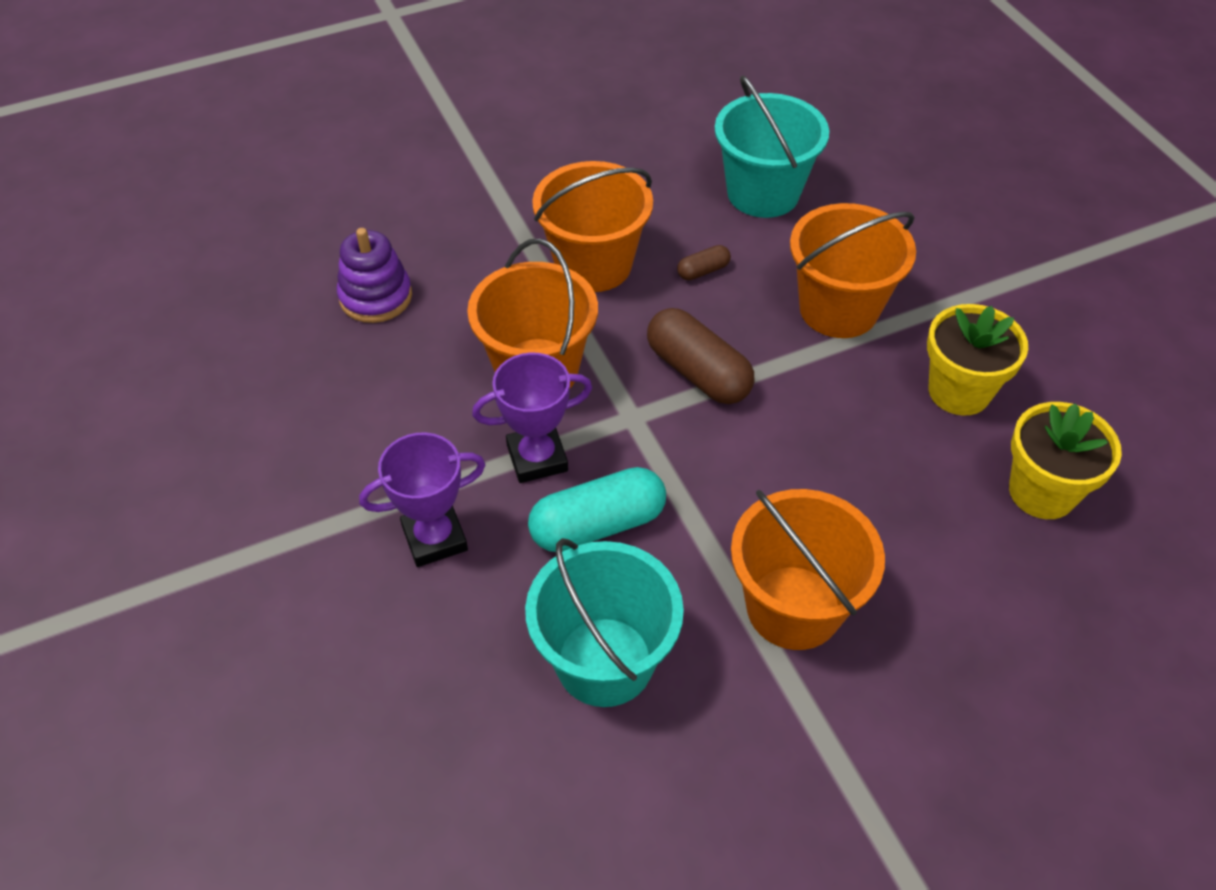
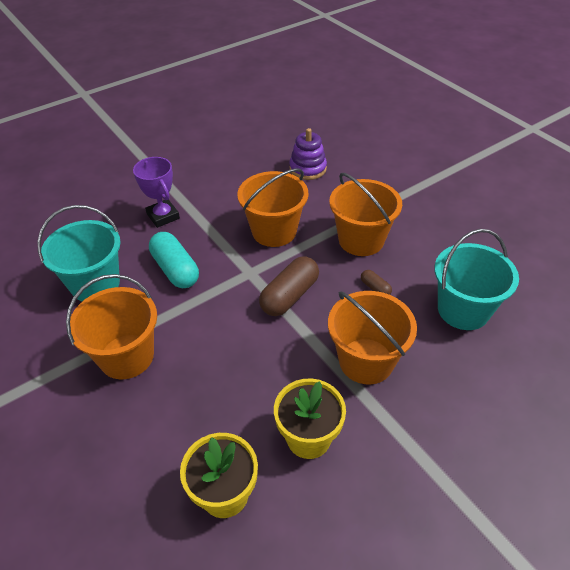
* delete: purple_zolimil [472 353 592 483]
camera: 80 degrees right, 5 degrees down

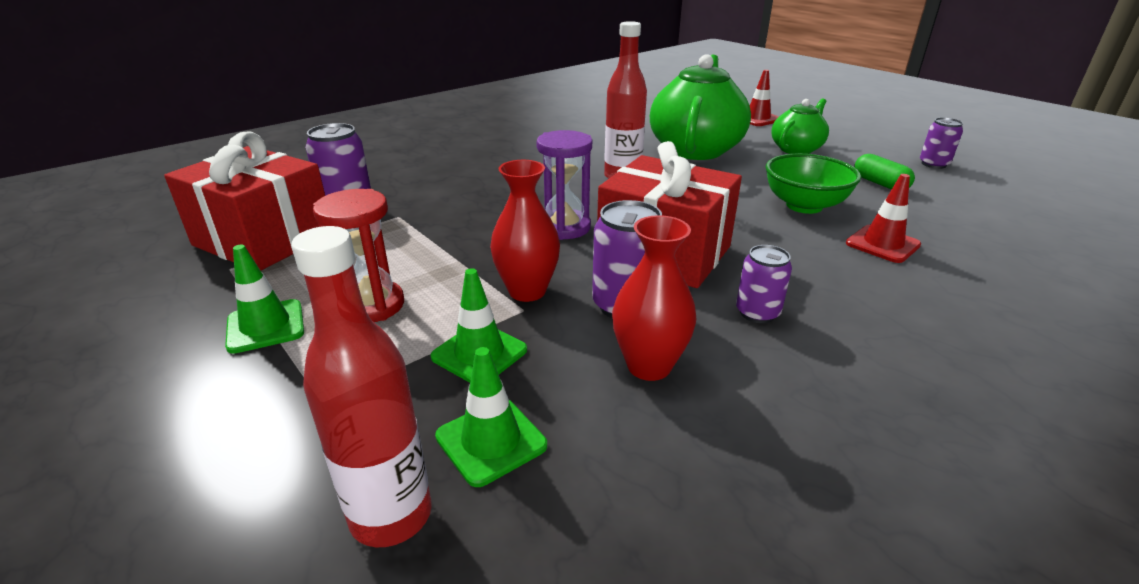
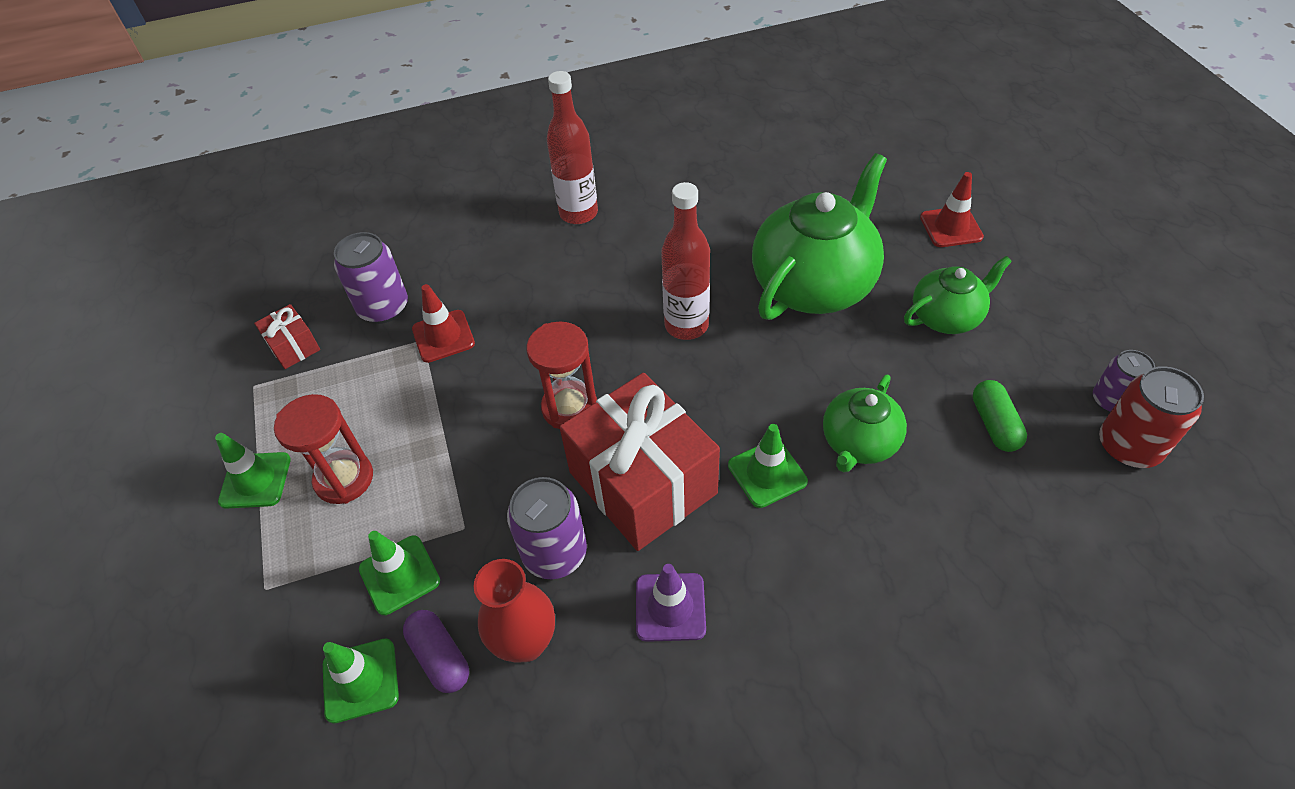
* delete: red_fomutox [490 160 560 302]
* insert: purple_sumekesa [403 610 469 693]
* insert: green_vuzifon [728 424 808 508]
* insert: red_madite [1099 366 1204 468]
* move: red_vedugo [291 226 432 547] to [547 71 598 224]
* move: red_vuzifon [846 174 921 263] to [412 284 475 363]
* replace: purple_madite [736 245 792 323] to purple_vuzifon [636 564 706 642]
* replace: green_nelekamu [766 153 861 214] to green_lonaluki [823 374 907 473]
* recolor: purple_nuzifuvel [536 130 592 240] to red_nuzifuvel [526 321 597 429]
* resize: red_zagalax [164 131 325 271] = [254 304 320 369] x0.44
camera: 25 degrees right, 20 degrees up

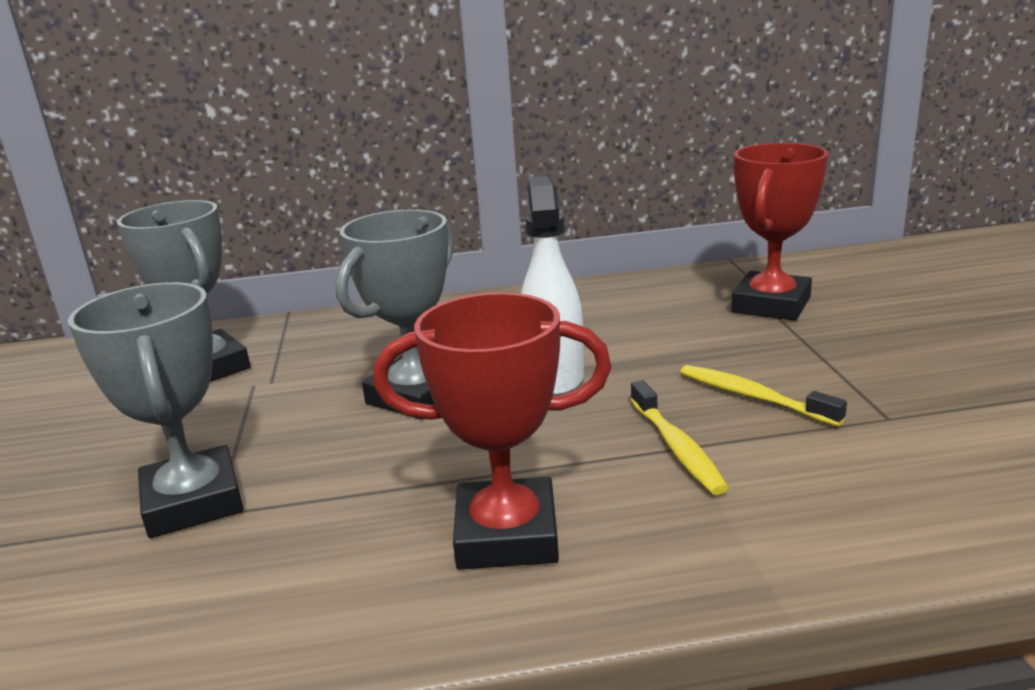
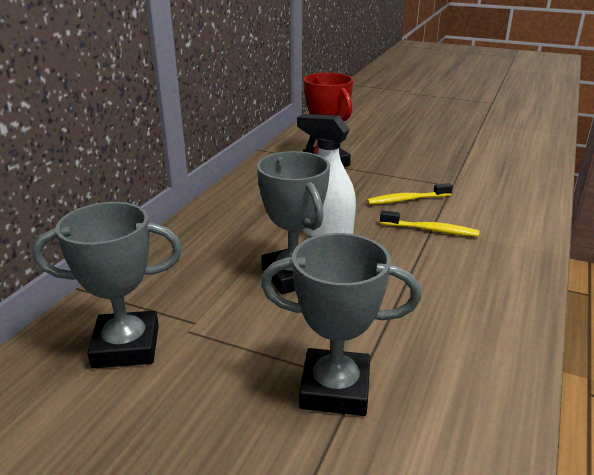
* delete: red_zolimil [373 292 612 570]
camera: 60 degrees left, 5 degrees up

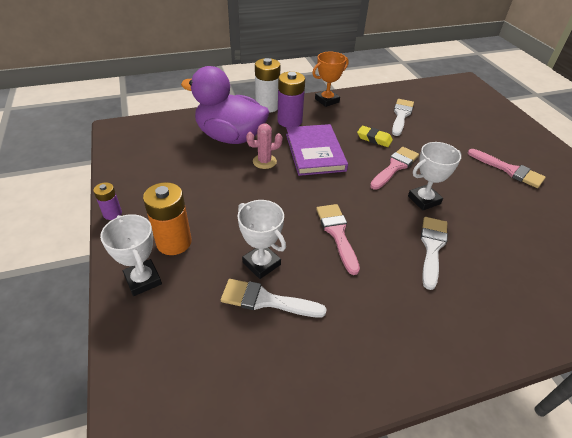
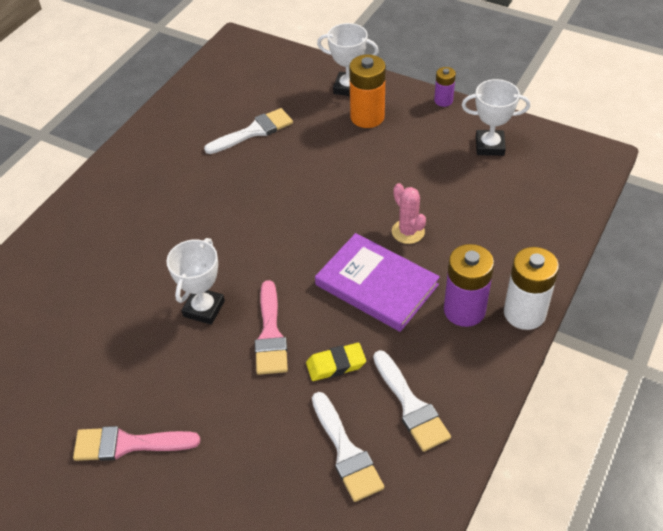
* delete: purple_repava [181 66 269 144]
* delete: orange_zolimil [312 52 349 107]
* delete: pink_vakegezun [316 204 360 275]
* move: white_zolimil [238 200 286 279] to [462 79 530 156]
* move: white_vakegezun [421 217 448 290] to [373 350 451 452]
* rotate: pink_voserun [246 123 283 169] = [392 183 426 244] 60 degrees counterclockwise
camera: 140 degrees right, 5 degrees up

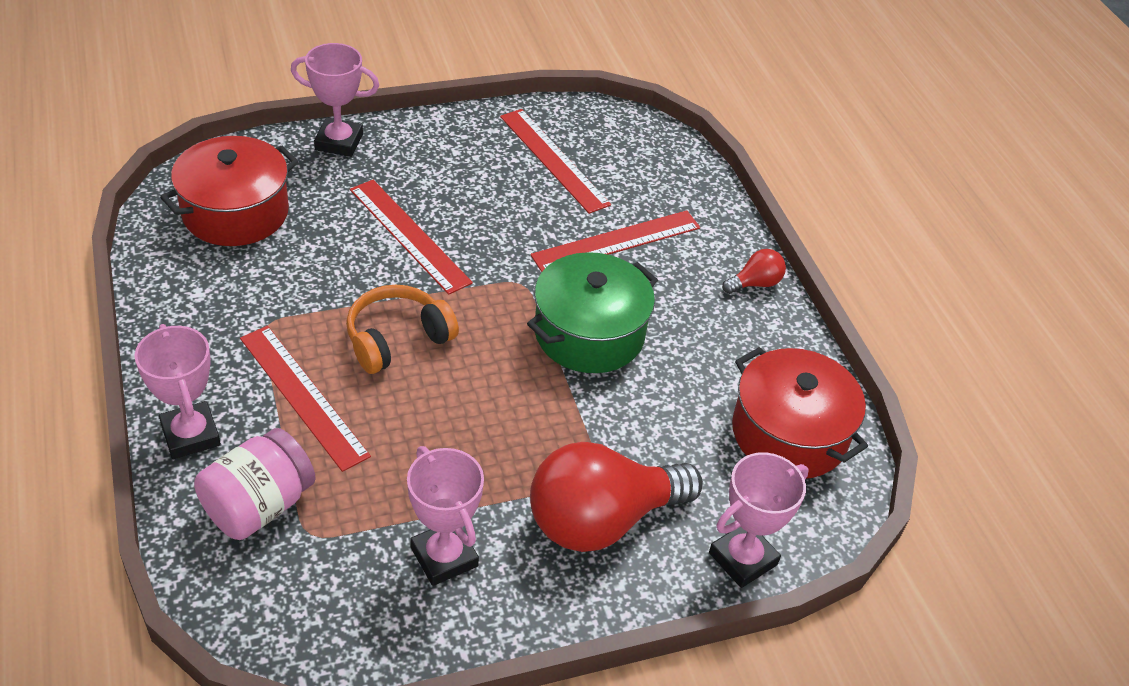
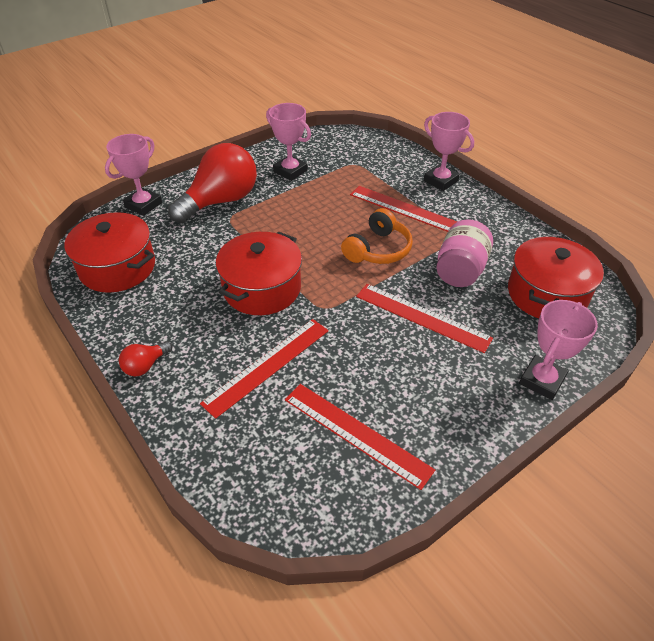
* move: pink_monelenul [194 428 316 540] to [436 219 493 287]
* recolor: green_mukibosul [527 252 658 373] to red_mukibosul [216 231 302 315]
* rotate: pink_zolimil [291 43 379 157] = [519 300 598 400] 45 degrees counterclockwise
camera: 165 degrees right, 0 degrees up

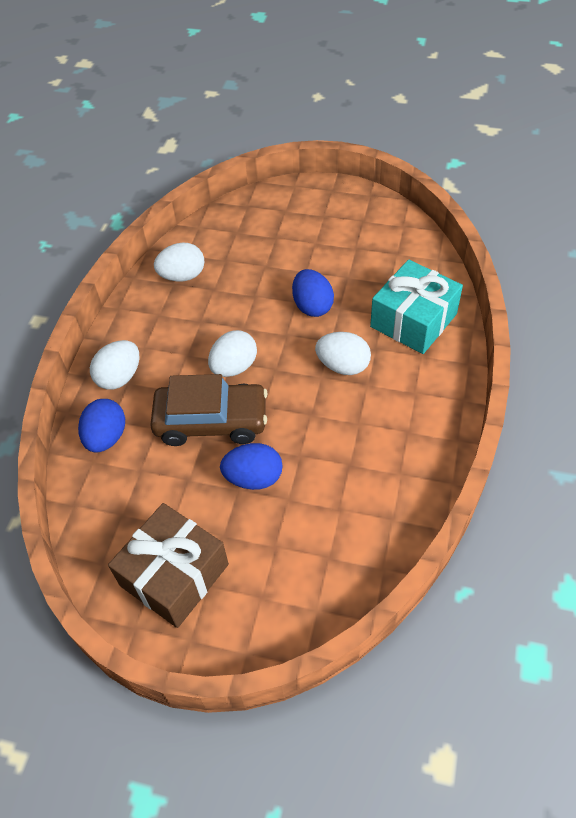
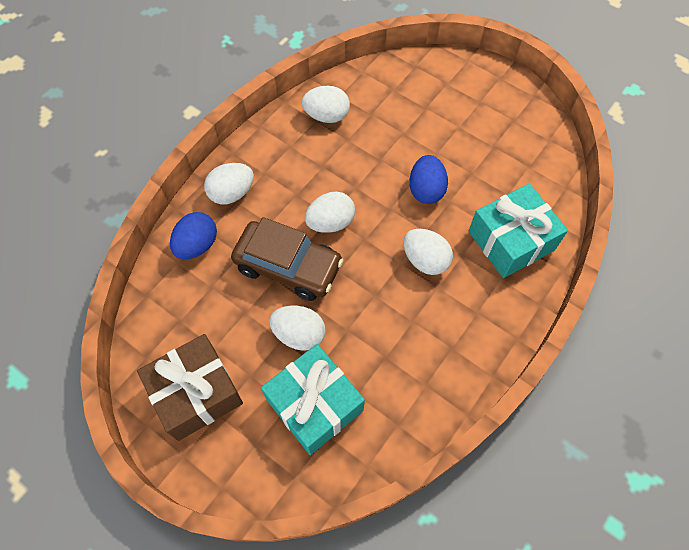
* insert: turquoise_zagalax [261 344 365 455]
* recolor: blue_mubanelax [220 443 283 490] to white_mubanelax [269 306 325 351]
camera: 20 degrees right, 10 degrees up

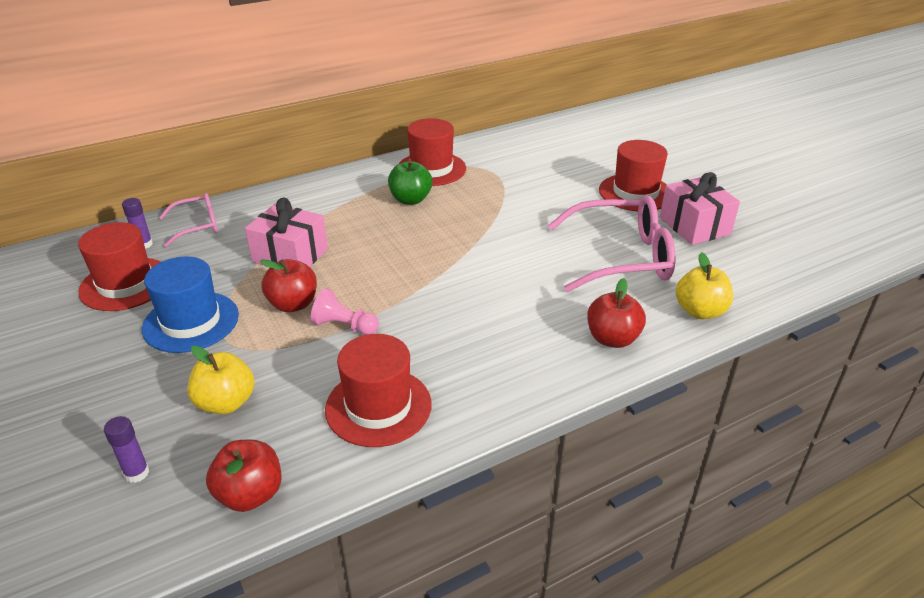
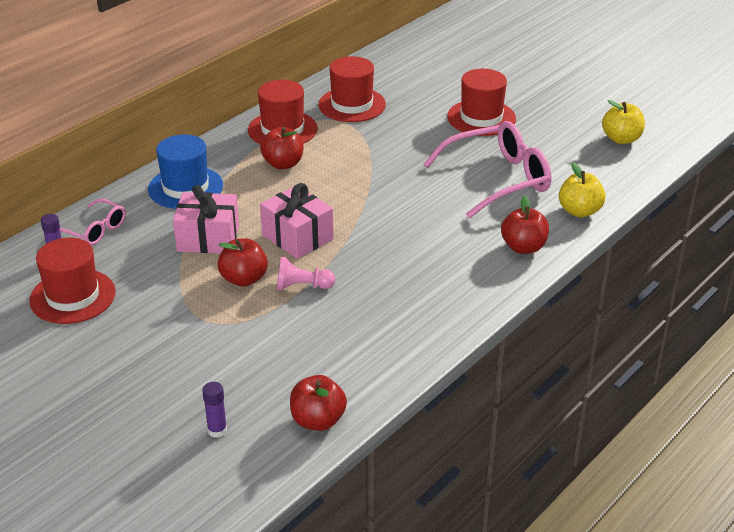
* move: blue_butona [142 256 239 353] to [148 134 223 209]
* move: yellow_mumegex [187 345 254 414] to [602 100 645 144]
* move: red_butona [325 334 432 447] to [318 56 386 122]
* move: pink_zagalax [660 172 740 245] to [260 183 334 259]
* recolor: green_mumegex [388 161 433 205] to red_mumegex [260 127 304 169]
* rotate: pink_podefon [159 193 218 247] = [60 198 126 245] 75 degrees clockwise
camera: 20 degrees left, 0 degrees up

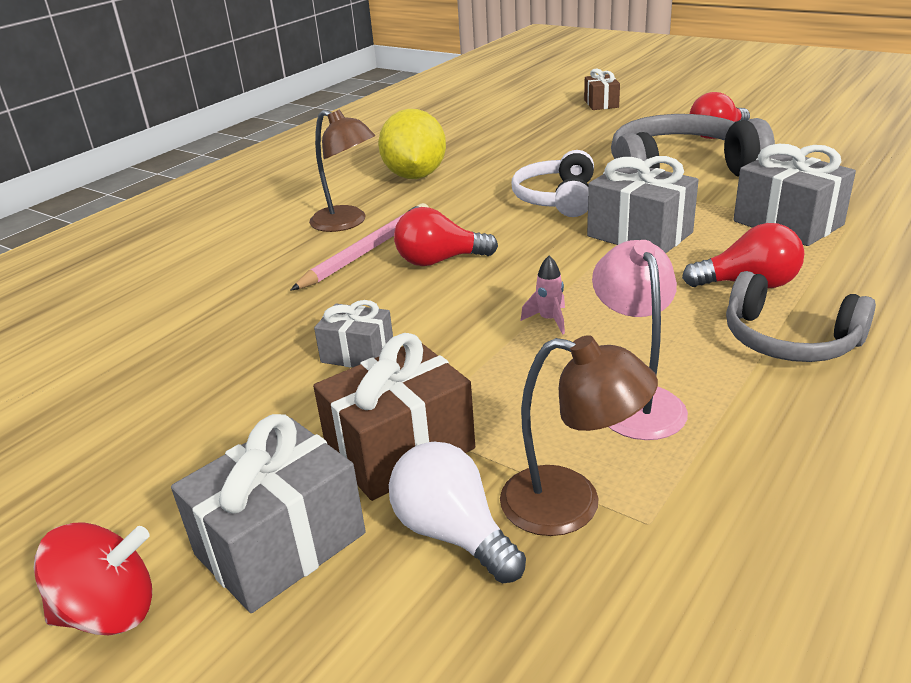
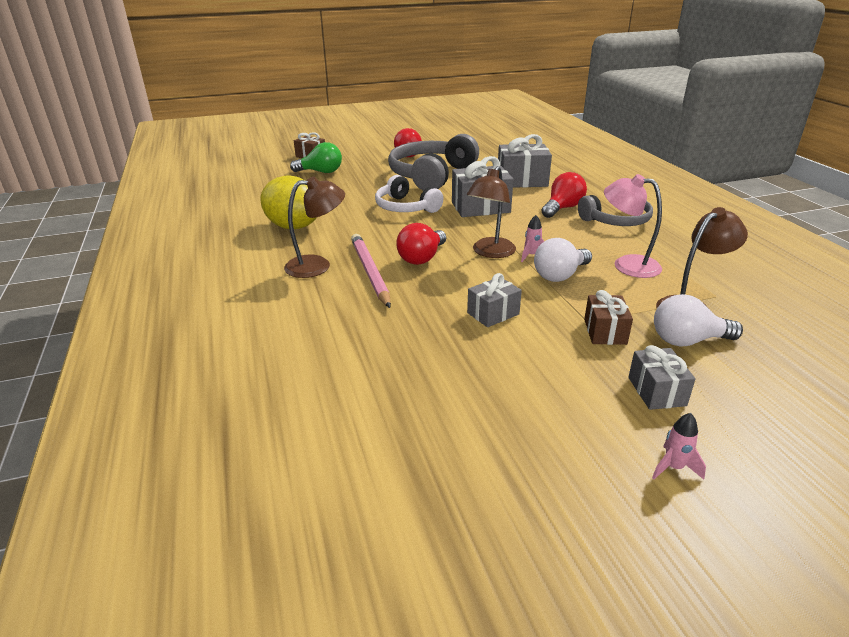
* insert: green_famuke [290 142 342 173]
* insert: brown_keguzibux [467 166 516 258]
* insert: white_famuke [534 238 592 282]
* replace: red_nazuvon [34 523 152 635] to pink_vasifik [652 413 706 479]
* resize: grey_zagalax [171 414 366 613] = [628 345 696 410] x0.59
* resize: brown_zagalax [313 333 475 501] = [584 290 633 345] x0.59
camera: 55 degrees left, 0 degrees up

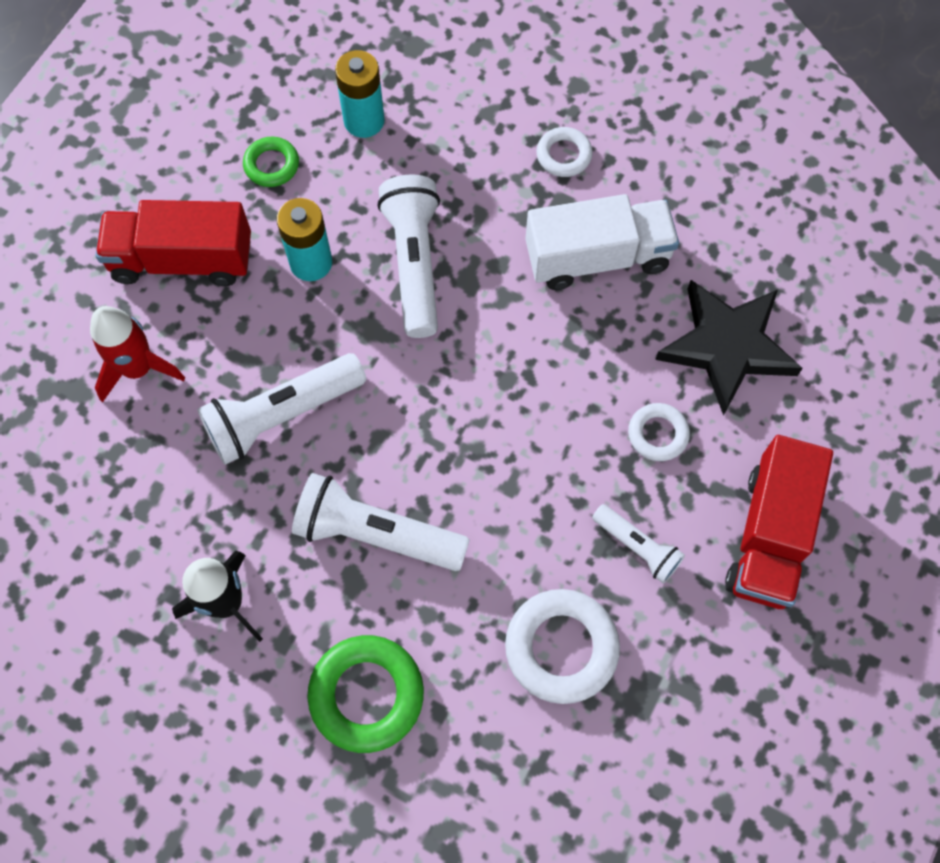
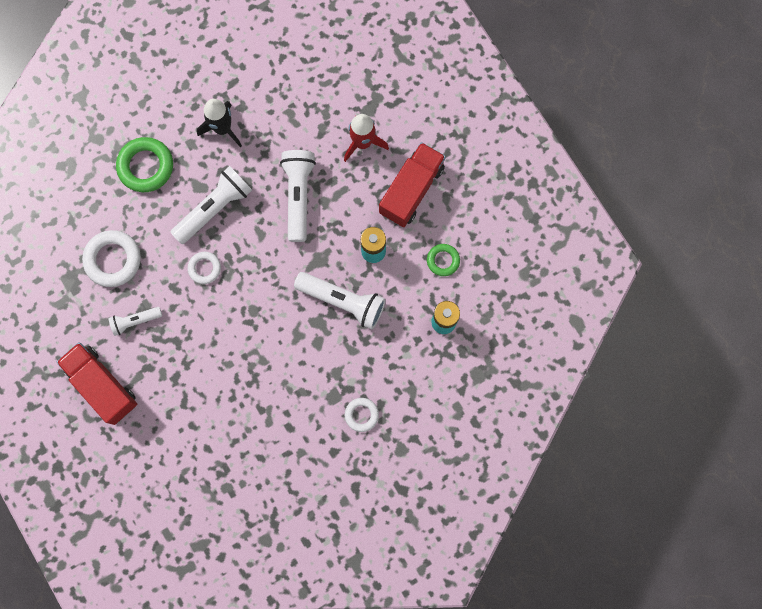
* delete: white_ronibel [525 194 679 290]
* delete: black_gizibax [655 280 803 416]
* move: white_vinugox [628 403 690 461] to [188 252 221 284]
camera: 120 degrees right, 10 degrees up

